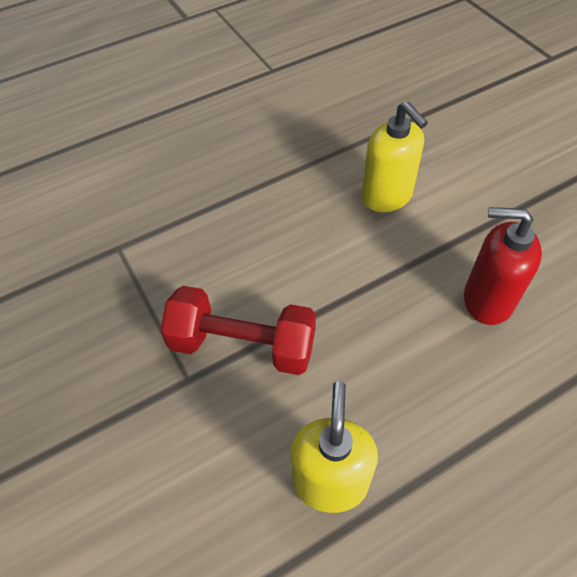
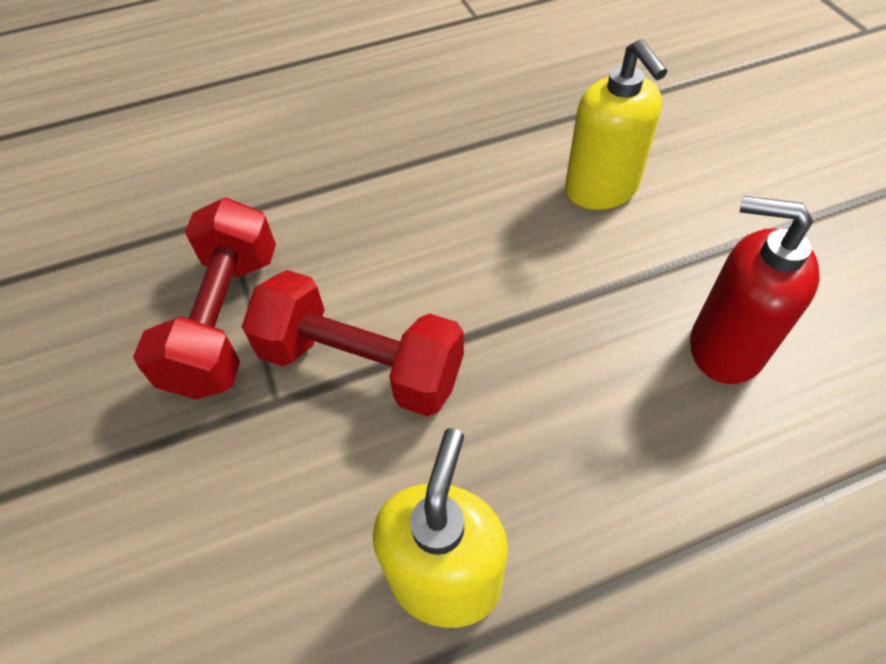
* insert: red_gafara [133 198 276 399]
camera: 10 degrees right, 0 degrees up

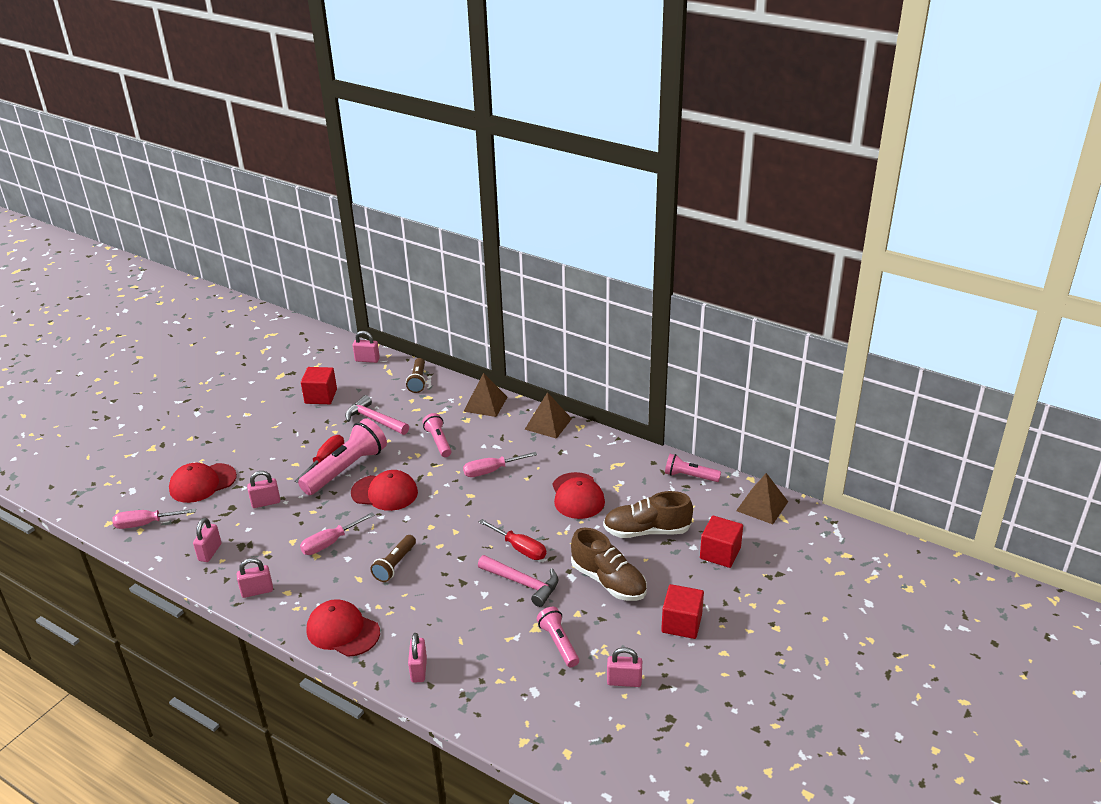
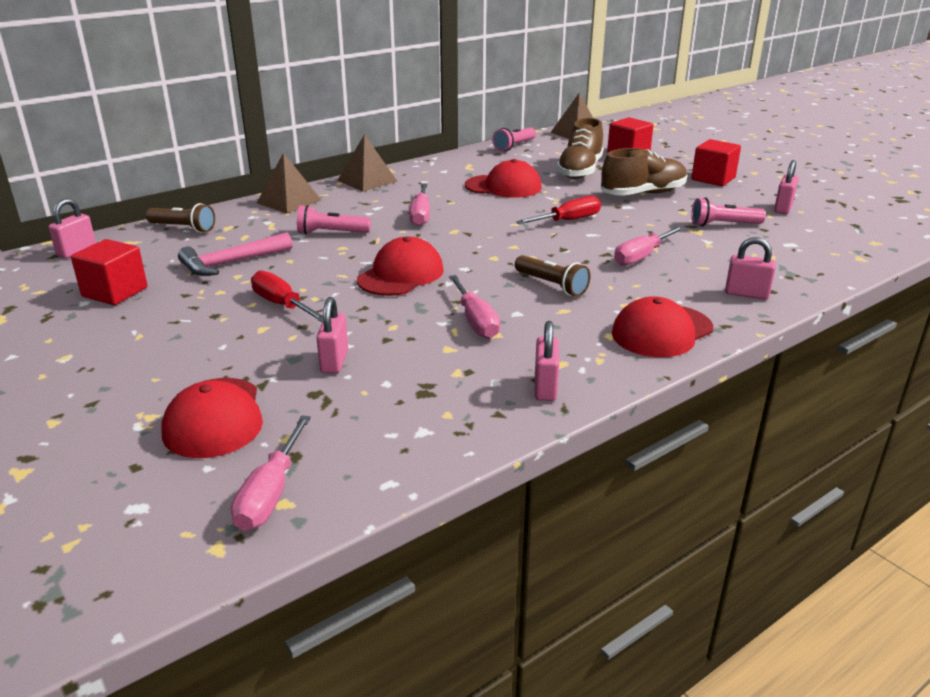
* delete: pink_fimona [193 518 221 562]
* delete: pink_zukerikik [298 418 387 495]
* delete: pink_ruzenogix [478 555 559 607]
* insert: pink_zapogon [614 226 684 266]
camera: 70 degrees left, 5 degrees down

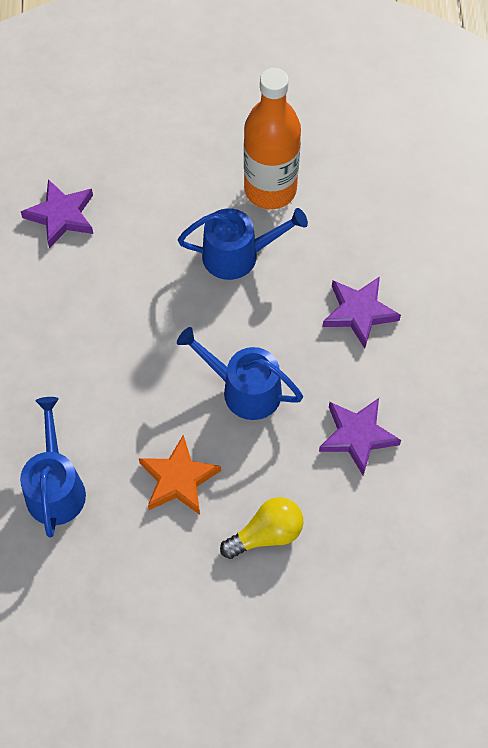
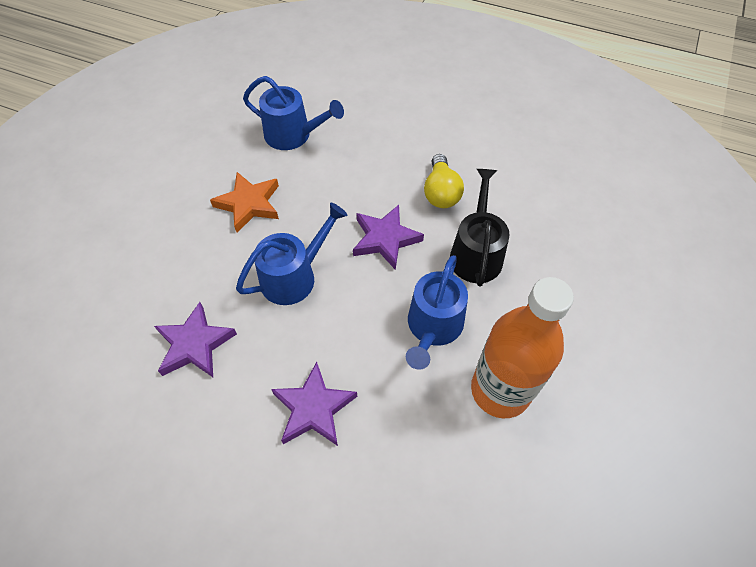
* insert: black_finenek [450 169 510 287]
* move: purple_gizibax [21 179 93 248] to [353 205 424 270]
* move: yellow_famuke [220 497 304 559] to [424 154 464 208]
camera: 115 degrees right, 5 degrees down

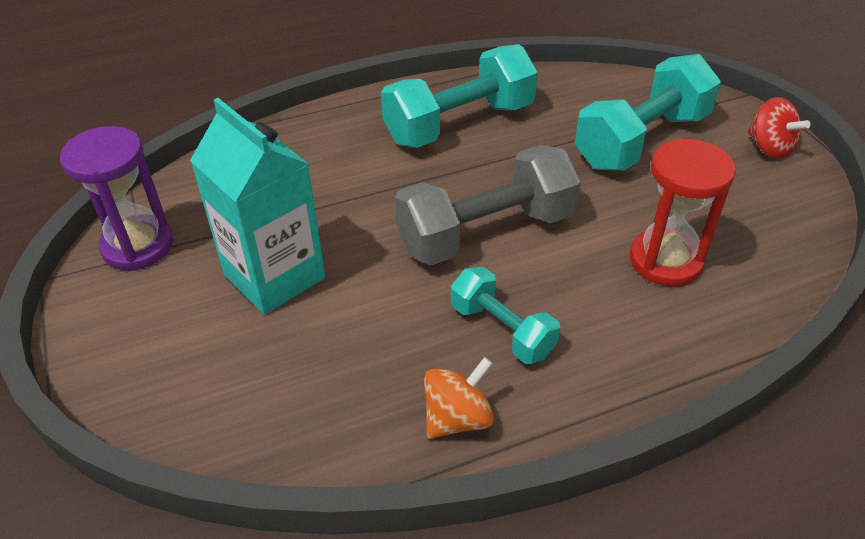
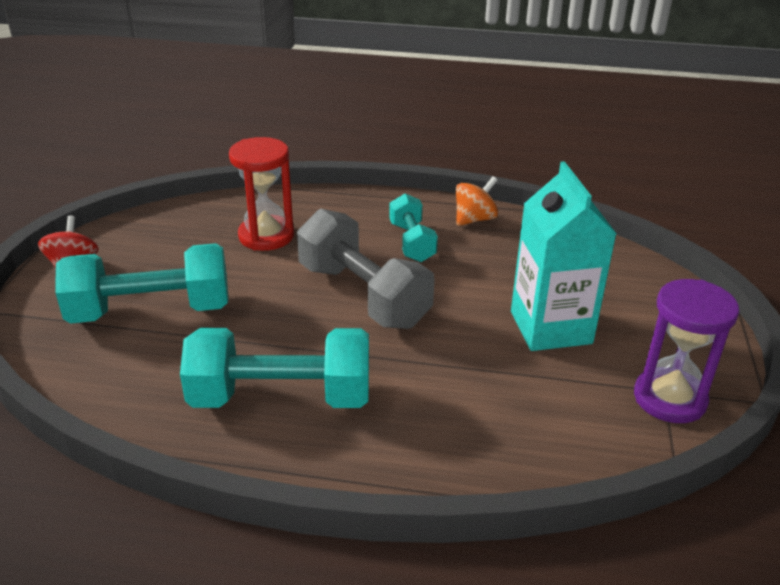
* rotate: grey_gafara [394 145 581 265] = [297 209 434 329] 45 degrees clockwise
* rotate: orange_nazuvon [424 357 494 439] = [456 176 498 226] 150 degrees clockwise
camera: 150 degrees left, 10 degrees down

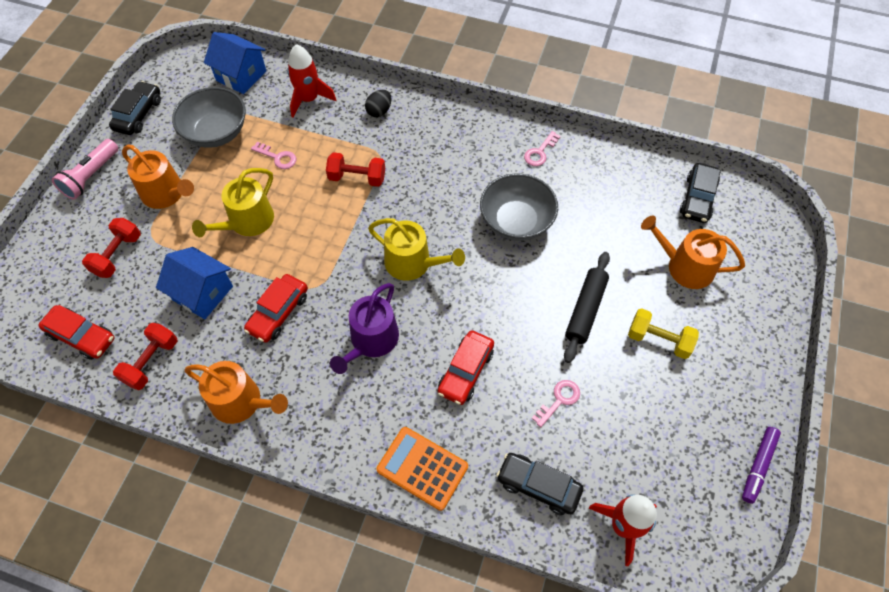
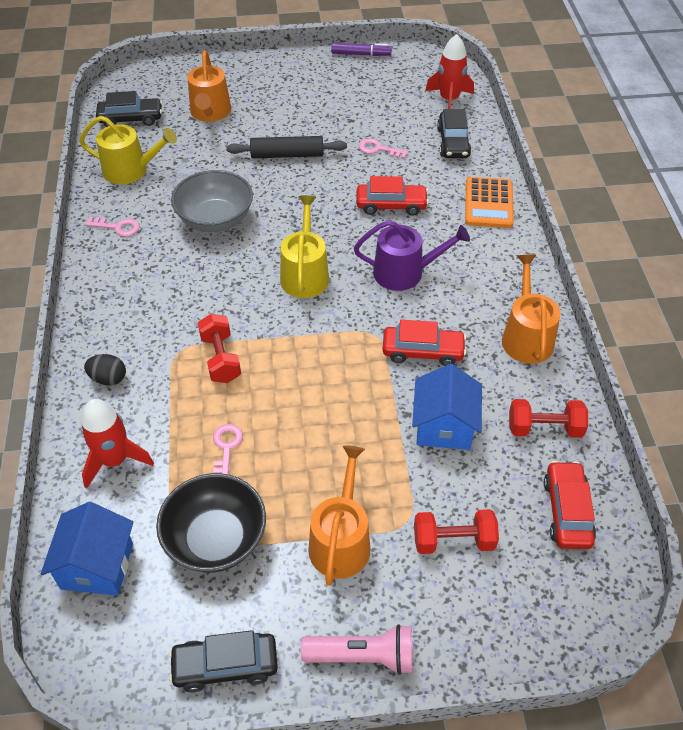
* delete: yellow_gafara [628 308 699 359]
* move: yellow_finenek [192 168 274 237] to [79 116 177 184]
* recolor: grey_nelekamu [172 87 246 148] to black_nelekamu [156 473 266 573]
camera: 115 degrees left, 10 degrees down

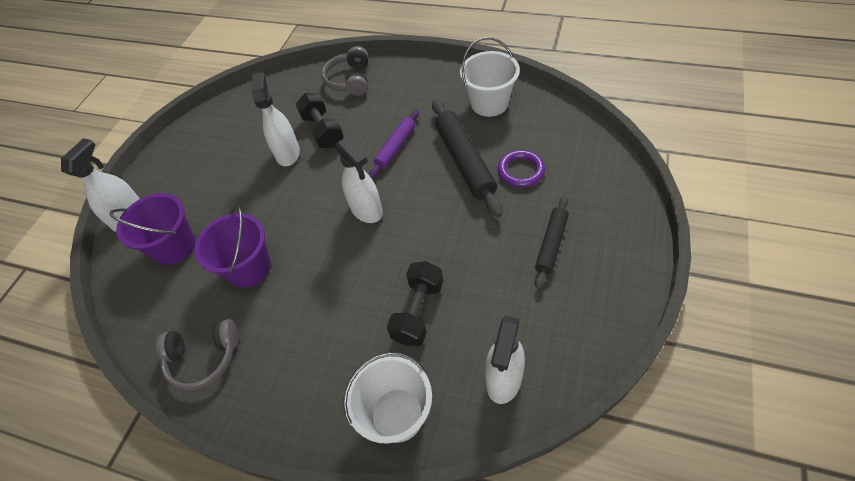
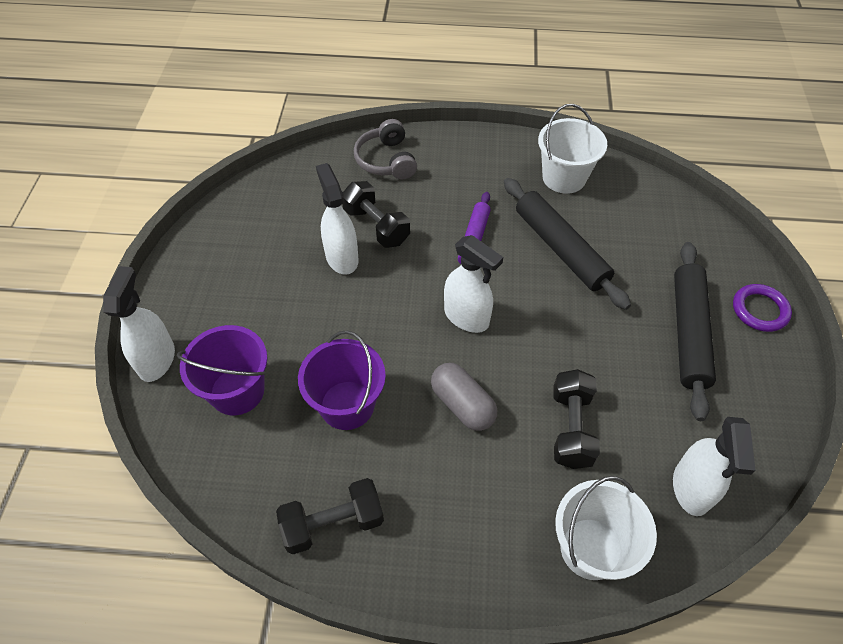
* insert: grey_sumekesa [431 363 497 431]
* move: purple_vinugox [498 150 545 188] to [733 284 792 332]
* replace: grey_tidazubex [156 319 239 391] to black_gafara [276 478 384 554]
* resize: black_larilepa [535 195 569 289] = [674 242 716 421] x1.65
camera: 20 degrees left, 0 degrees up

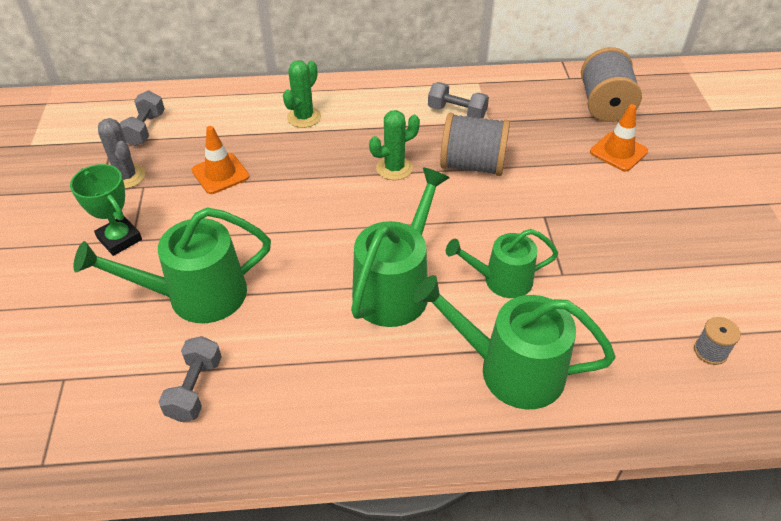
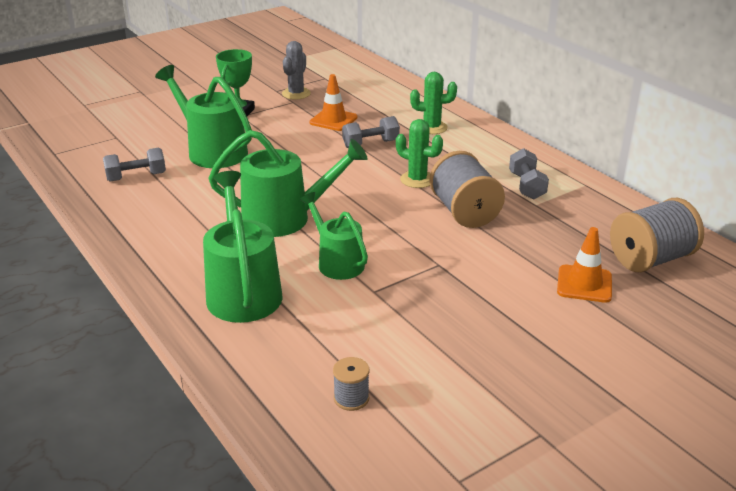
* move: grey_gafara [120 91 165 146] to [342 116 400 148]
camera: 60 degrees right, 15 degrees down

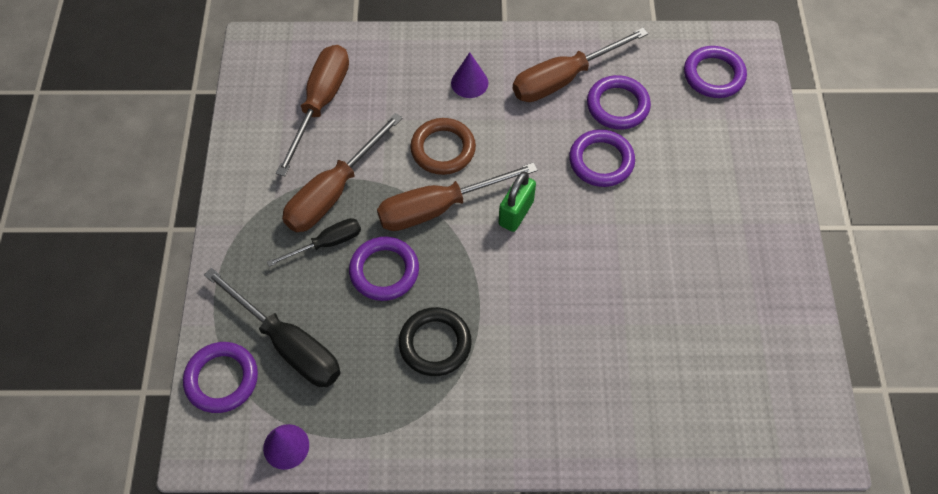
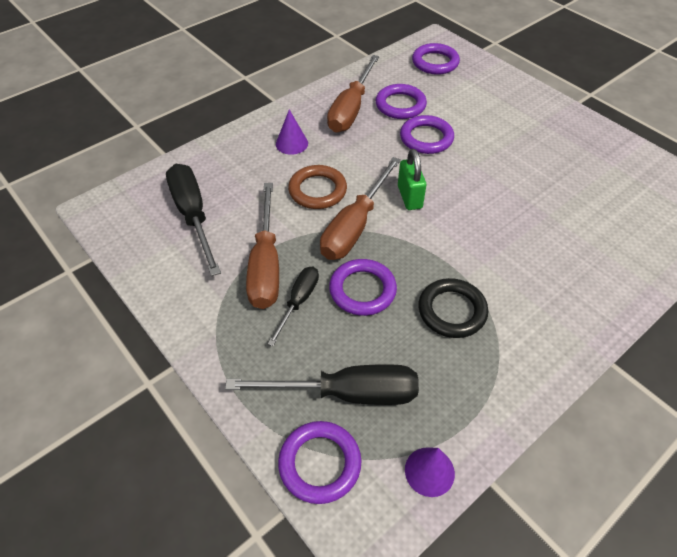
* recolor: brown_zapogon [276 45 349 176] to black_zapogon [166 164 221 276]
camera: 40 degrees left, 10 degrees down

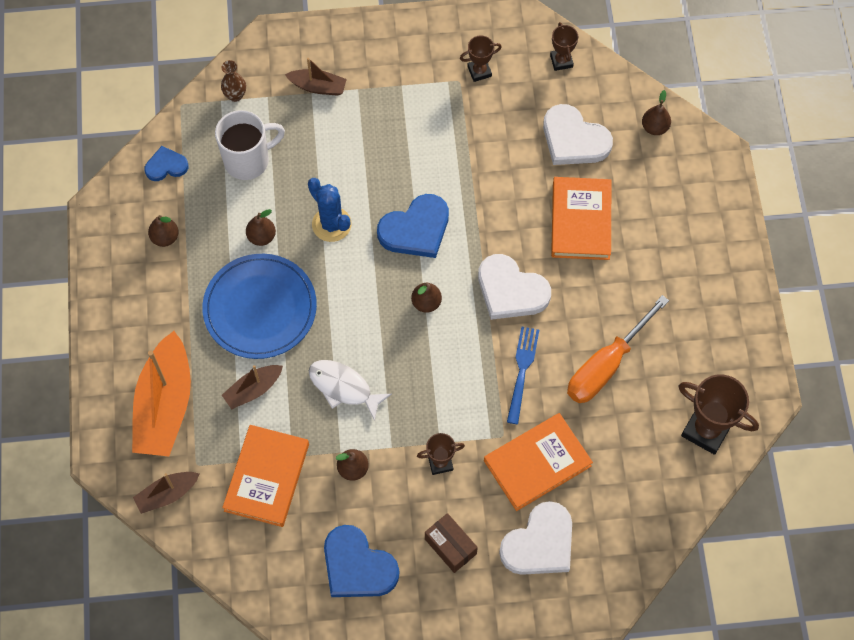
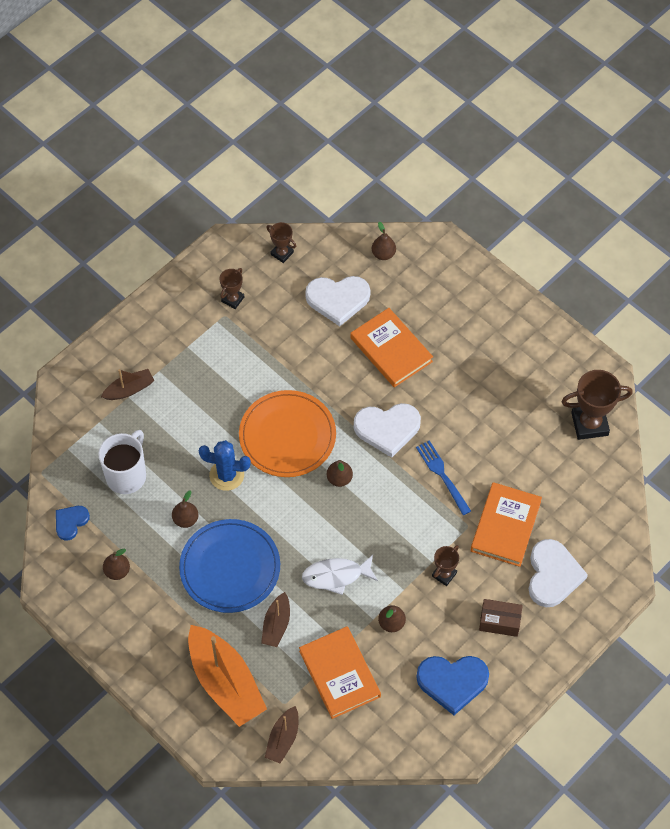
* delete: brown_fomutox [221 60 246 102]
* delete: orange_zapogon [567 295 669 403]
* replace: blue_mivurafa [377 194 449 258] to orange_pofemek [239 390 336 477]
camera: 40 degrees left, 5 degrees down

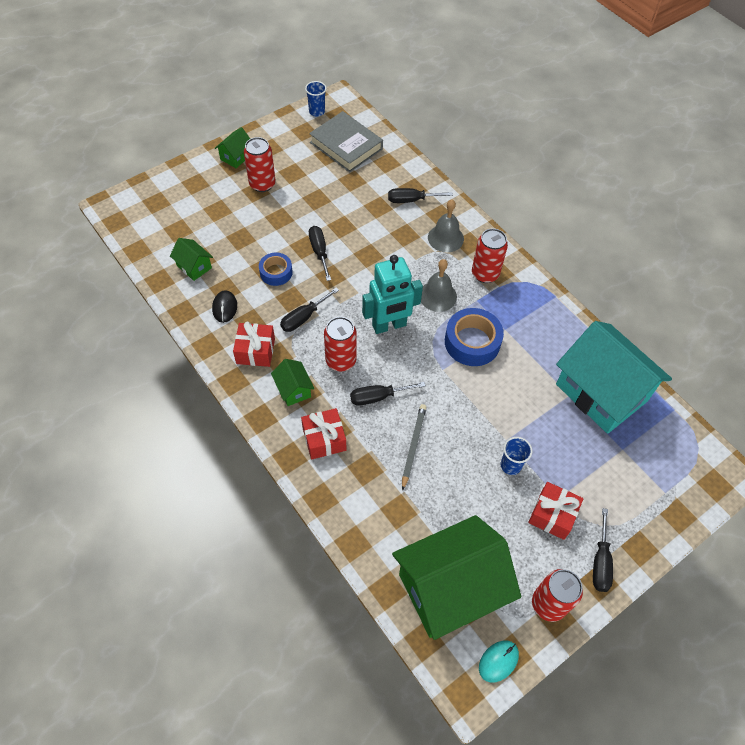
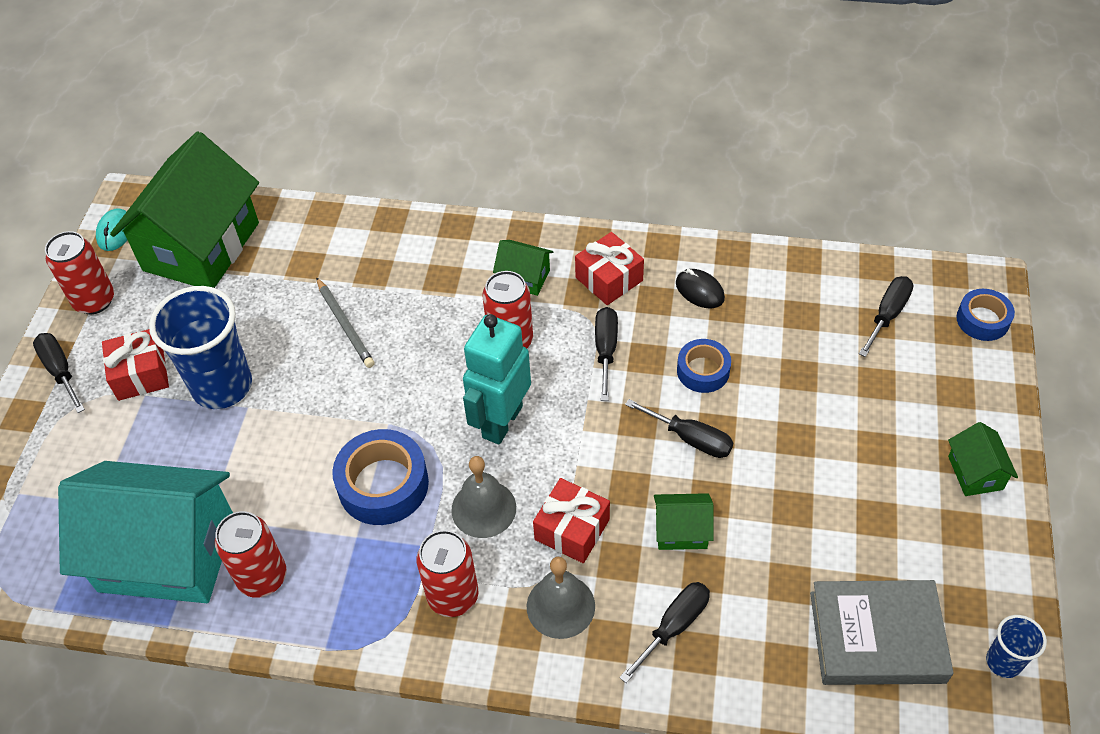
* insert: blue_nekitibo [956 289 1015 341]
* move: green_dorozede [170 238 213 281] to [654 493 714 550]
* move: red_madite [244 137 275 192] to [215 511 287 598]
* move: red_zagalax [301 408 346 460] to [533 478 610 563]
* move: black_zapogon [350 382 426 406] to [859 276 914 357]
* resize: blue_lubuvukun [501 437 532 475] = [149 286 252 409] x2.06
camera: 140 degrees right, 5 degrees down

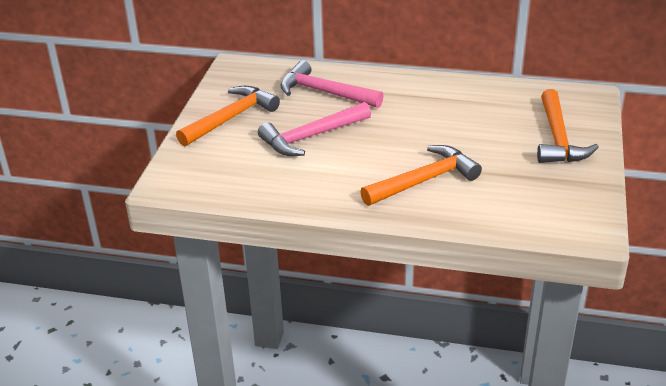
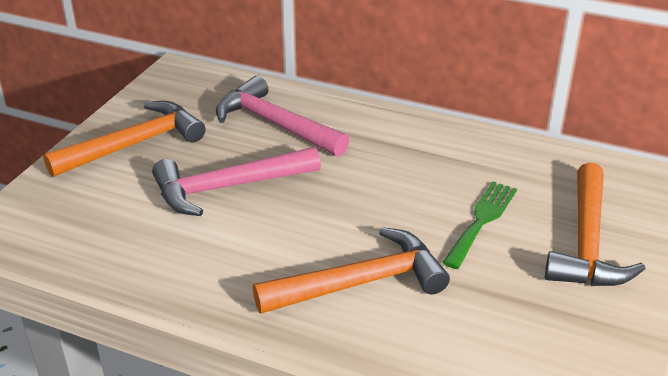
* insert: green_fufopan [442 181 517 269]
camera: 10 degrees right, 0 degrees up

